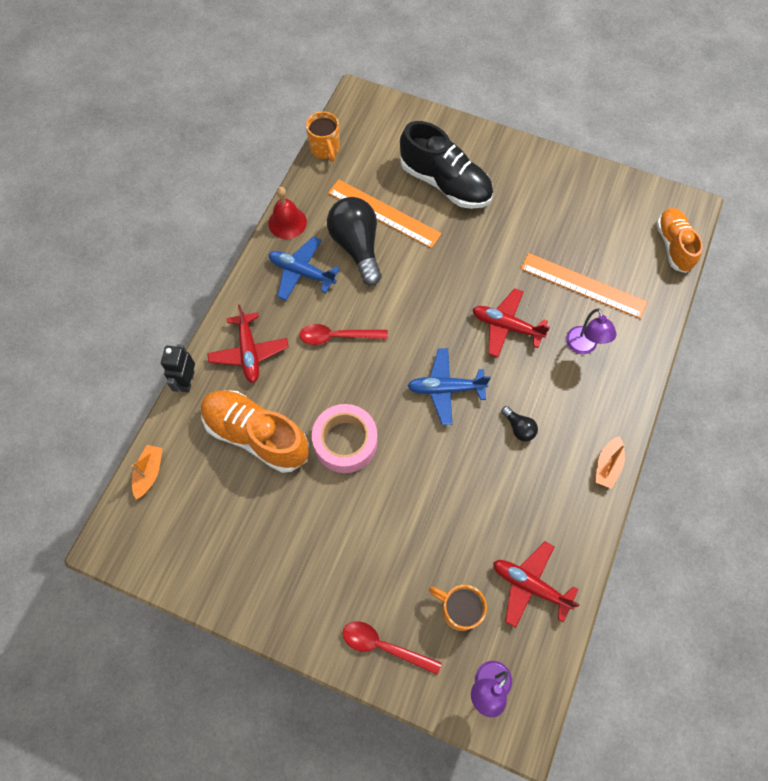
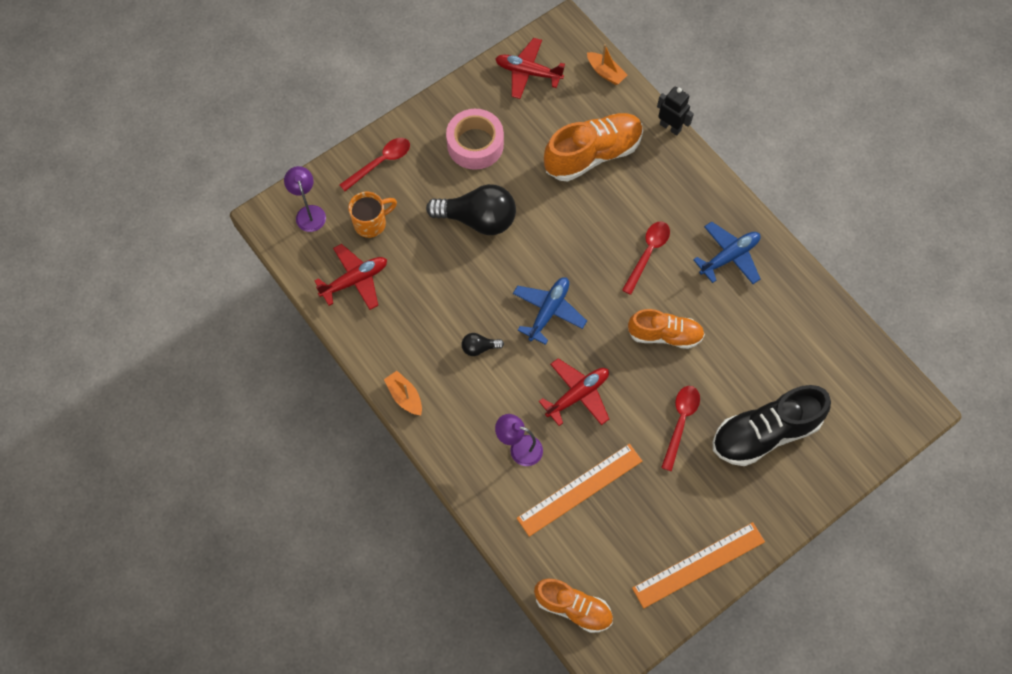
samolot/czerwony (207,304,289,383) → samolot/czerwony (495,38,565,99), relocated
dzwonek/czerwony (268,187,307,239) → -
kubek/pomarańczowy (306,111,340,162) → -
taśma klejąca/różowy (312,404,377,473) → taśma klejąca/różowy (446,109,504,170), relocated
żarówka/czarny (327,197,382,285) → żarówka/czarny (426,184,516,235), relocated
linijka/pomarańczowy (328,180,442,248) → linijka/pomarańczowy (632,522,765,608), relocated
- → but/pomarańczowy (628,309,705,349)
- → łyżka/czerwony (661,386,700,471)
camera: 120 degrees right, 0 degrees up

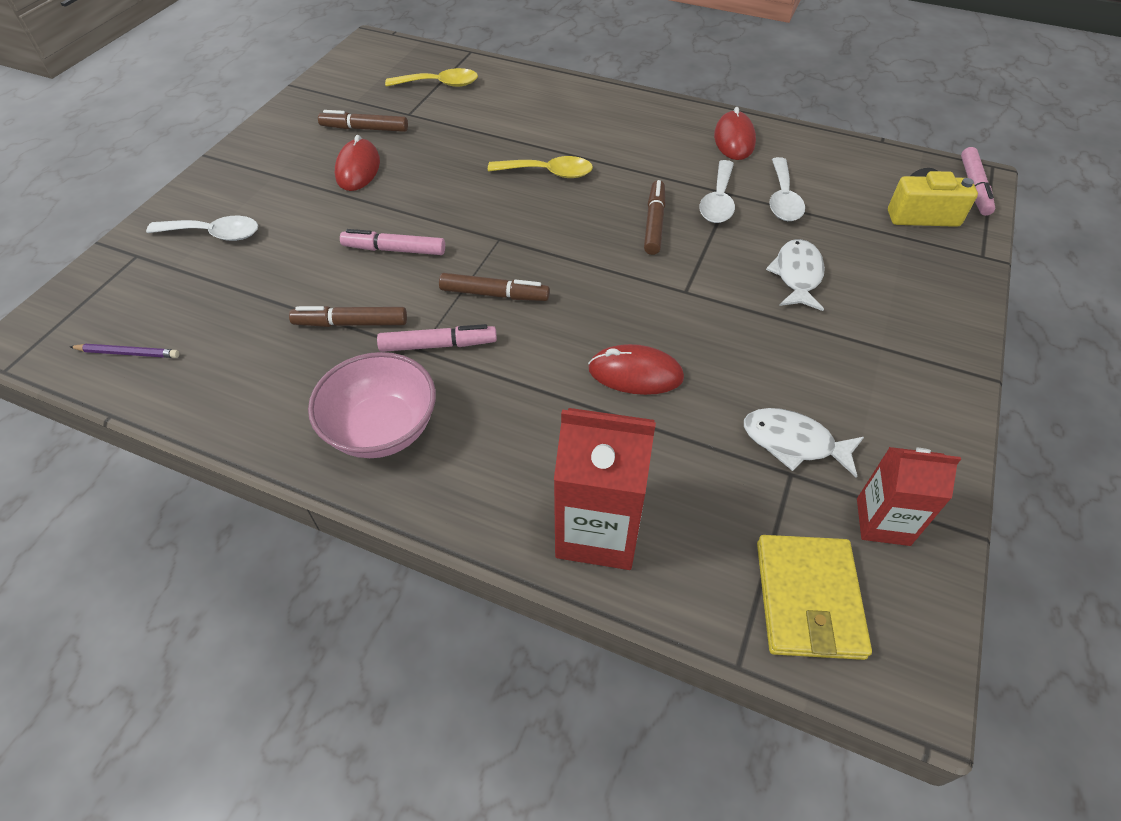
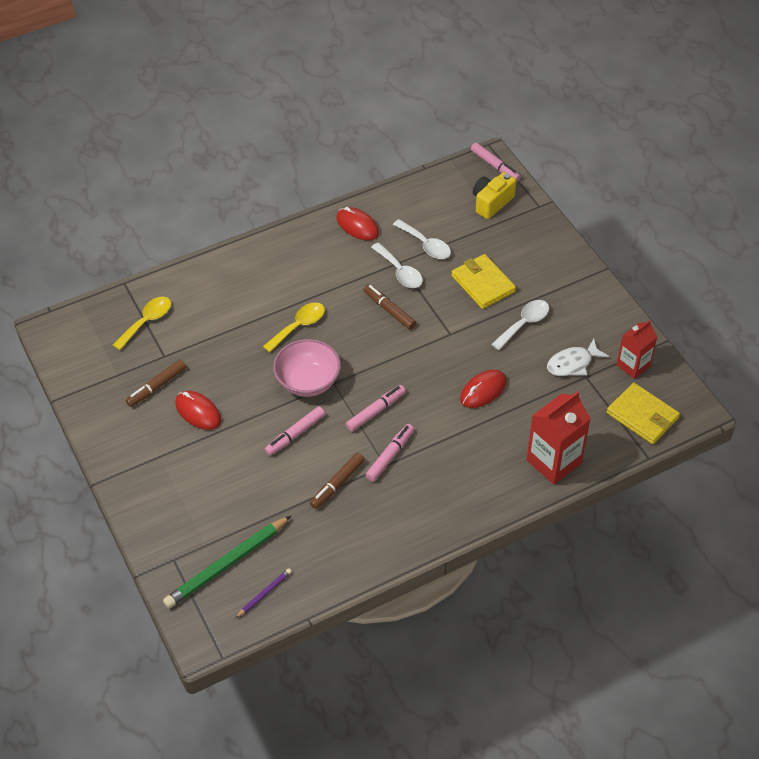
łyżka/biały (146,216,258,241) → łyżka/biały (491,300,549,350), relocated
miska/różowy (308,352,436,458) → miska/różowy (273,339,341,397), relocated
flamaster/brązowy (439,273,550,301) → flamaster/różowy (346,385,406,432)
ryba/biały (766,239,825,311) → portfel/żółty (452,254,516,309)
- → ołówek/zielony (163,516,291,608)
camera: 50 degrees left, 0 degrees up

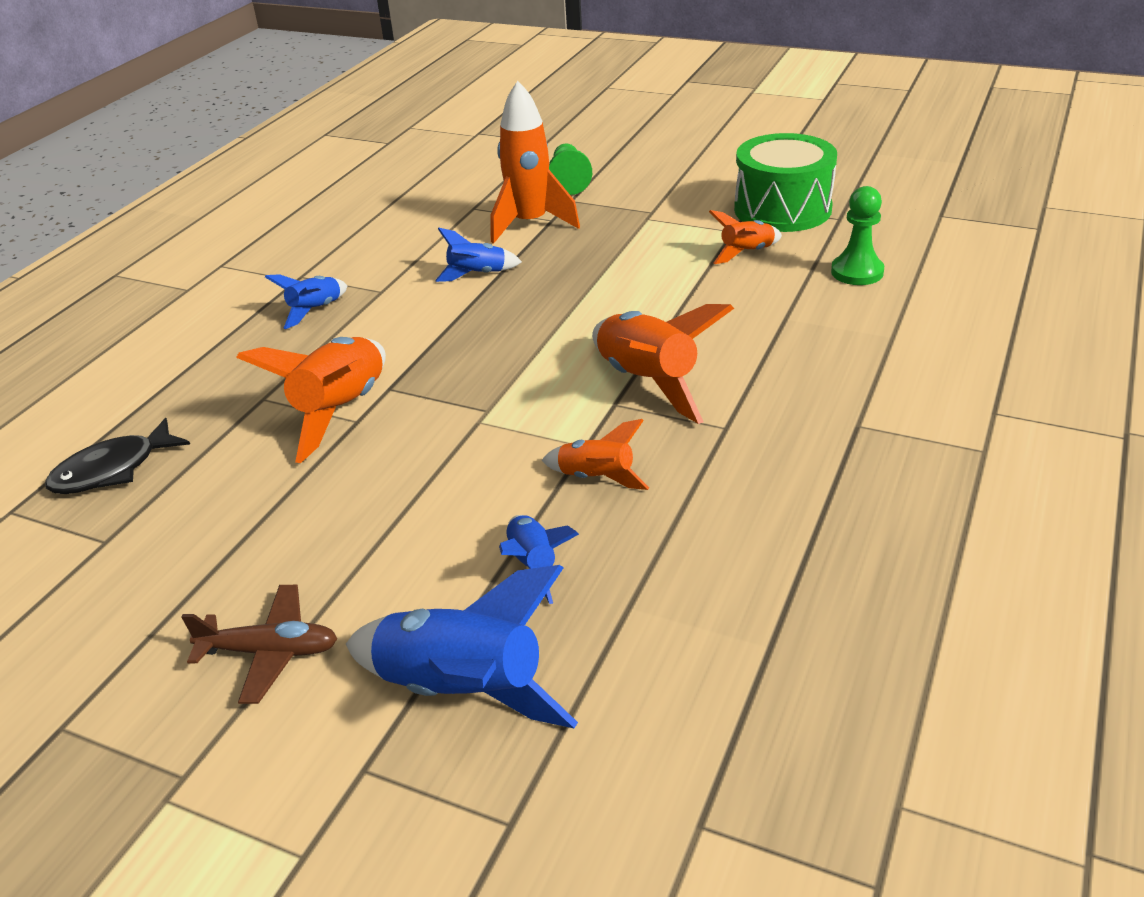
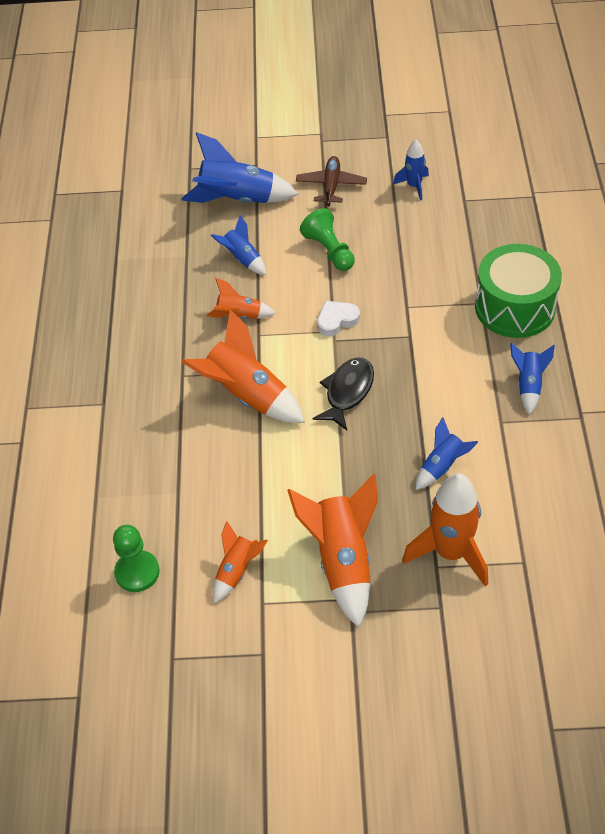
ryba/czarny (45,418,190,494) → ryba/czarny (313,357,374,430), relocated
samolot/brązowy (181,585,337,704) → samolot/brązowy (296,156,367,206), 120 degrees clockwise
rakieta/pomarańczowy (236,337,386,463) → rakieta/pomarańczowy (287,474,378,627), relocated
pionek/zielony (549,143,592,195) → pionek/zielony (300,208,355,271), relocated
bęben/zielony (734,133,837,232) → bęben/zielony (475,244,562,338), relocated
- → serce/biały (317,301,360,336)
- → rakieta/niebieski (393,139,429,201)
camera: 155 degrees right, 15 degrees up

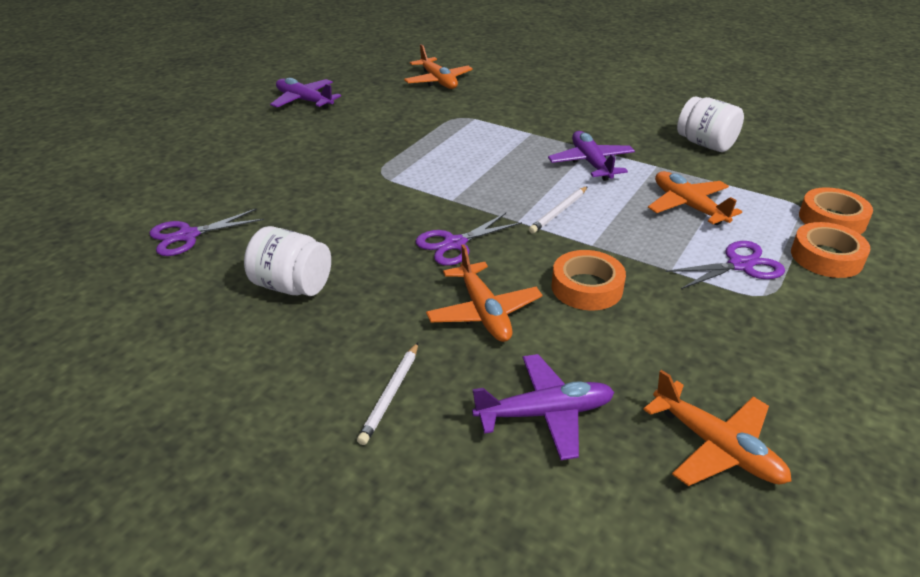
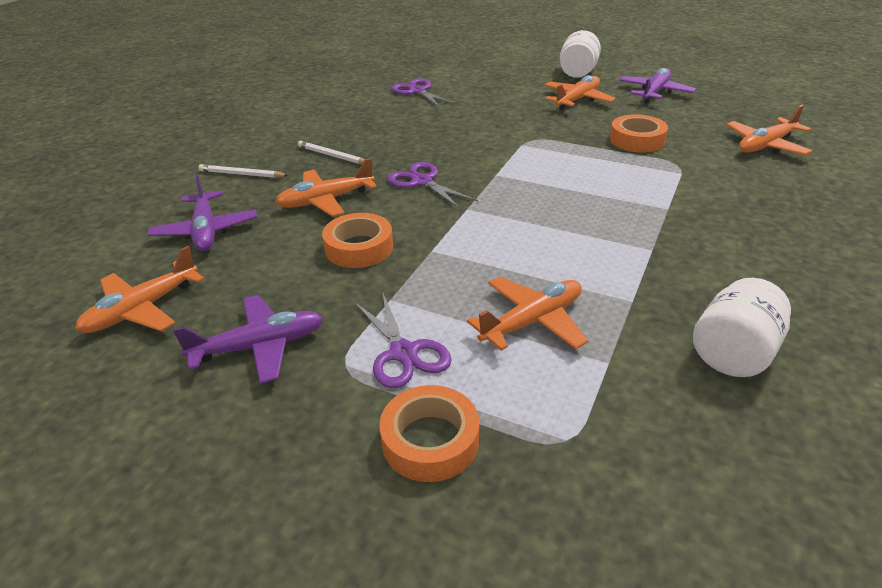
słoik/biały (244,226,331,296) → słoik/biały (560,30,601,78), relocated
ołówek/biały (529,186,588,234) → ołówek/biały (298,141,365,164), relocated
samolot/fioletowy (548,131,635,181) → samolot/fioletowy (173,295,323,384), relocated
taśma klejąca/pomarańczowy (799,187,873,234) → taśma klejąca/pomarańczowy (610,114,668,152), relocated
- → samolot/pomarańczowy (544,75,616,110)
camera: 85 degrees right, 0 degrees up

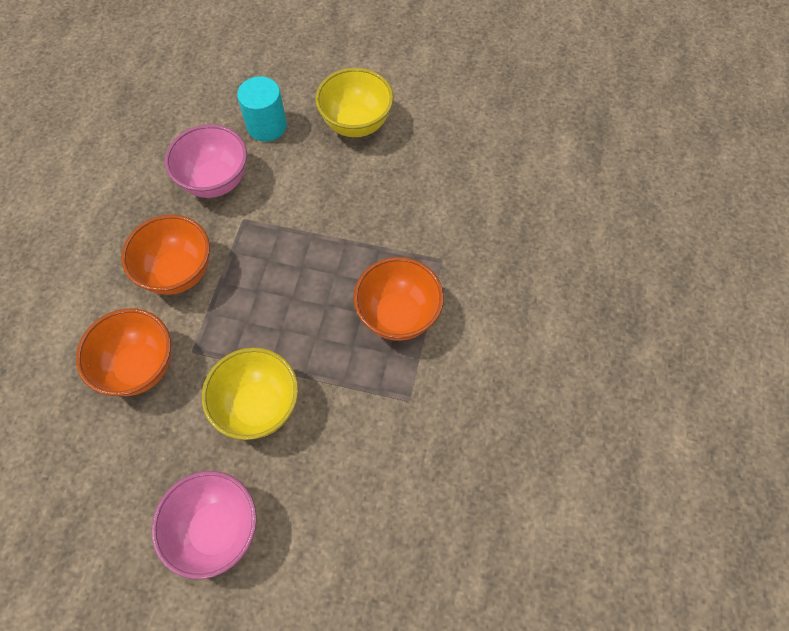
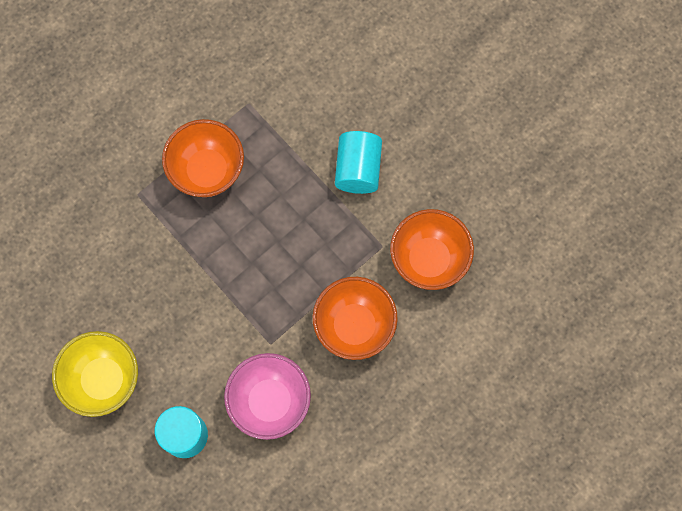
miska/różowy (151,471,257,579) → -
miska/żółty (202,347,298,440) → walec/turkusowy (335,131,382,194)
camera: 145 degrees left, 10 degrees up

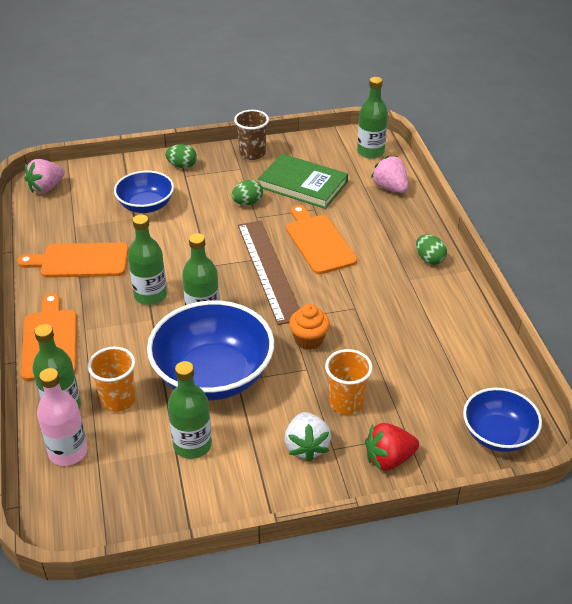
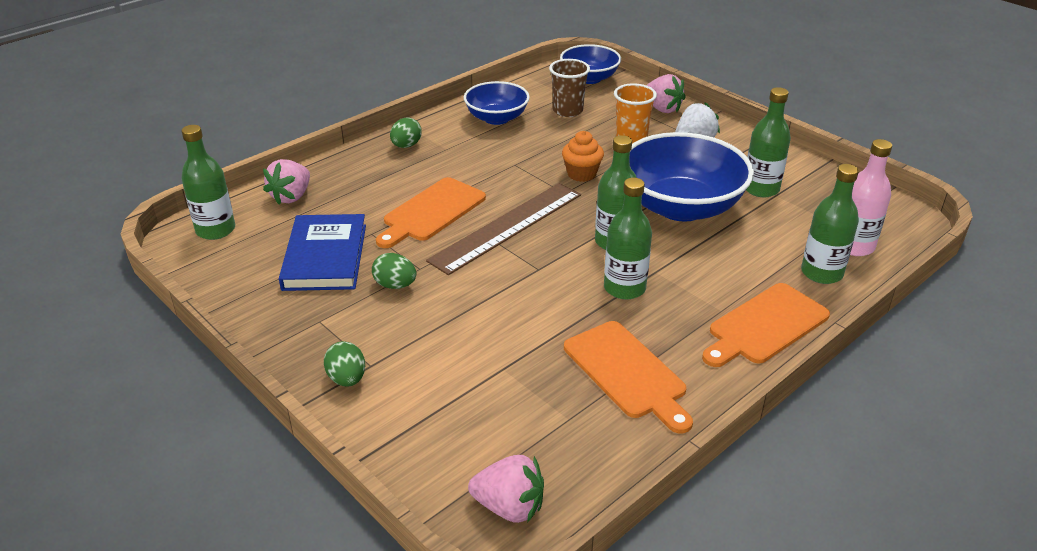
szklanka/pomarańczowy (88,347,136,412) → -
miska/niebieski (114,171,174,213) → miska/niebieski (464,81,530,125), relocated
szklanka/brązowy (234,110,269,160) → szklanka/brązowy (549,59,590,117), relocated
książka/zielony (258,154,348,209) → książka/niebieski (279,214,366,291)
truskawka/czerwony (365,423,419,471) → truskawka/różowy (647,74,686,113)
camera: 120 degrees left, 5 degrees down

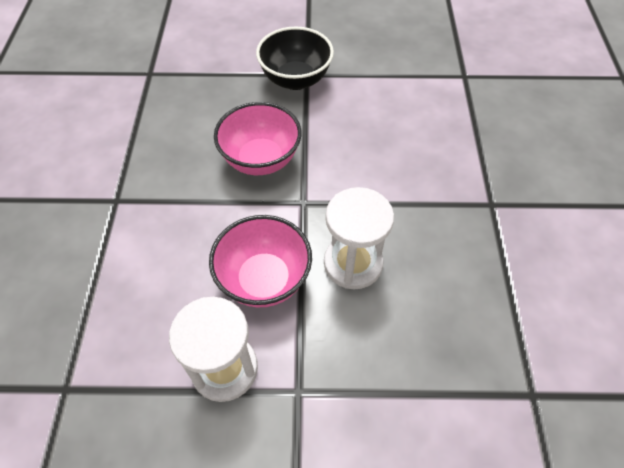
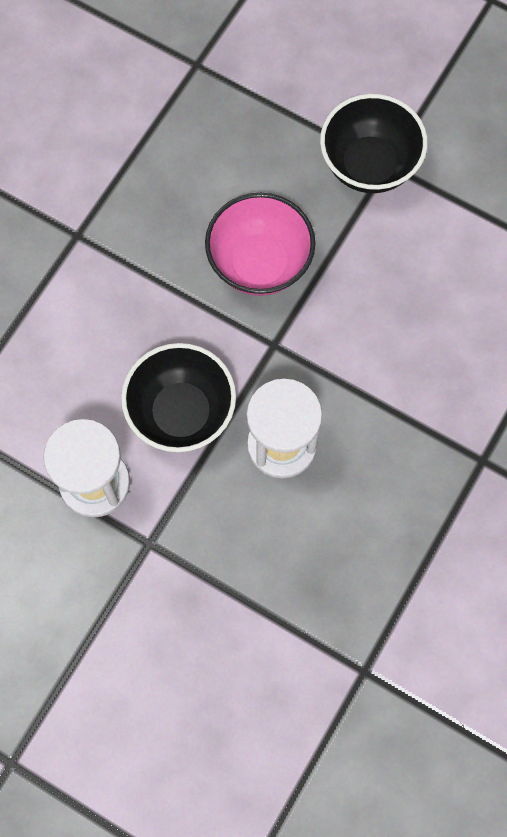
miska/różowy (209,215,312,307) → miska/czarny (121,343,236,452)
camera: 30 degrees right, 15 degrees up

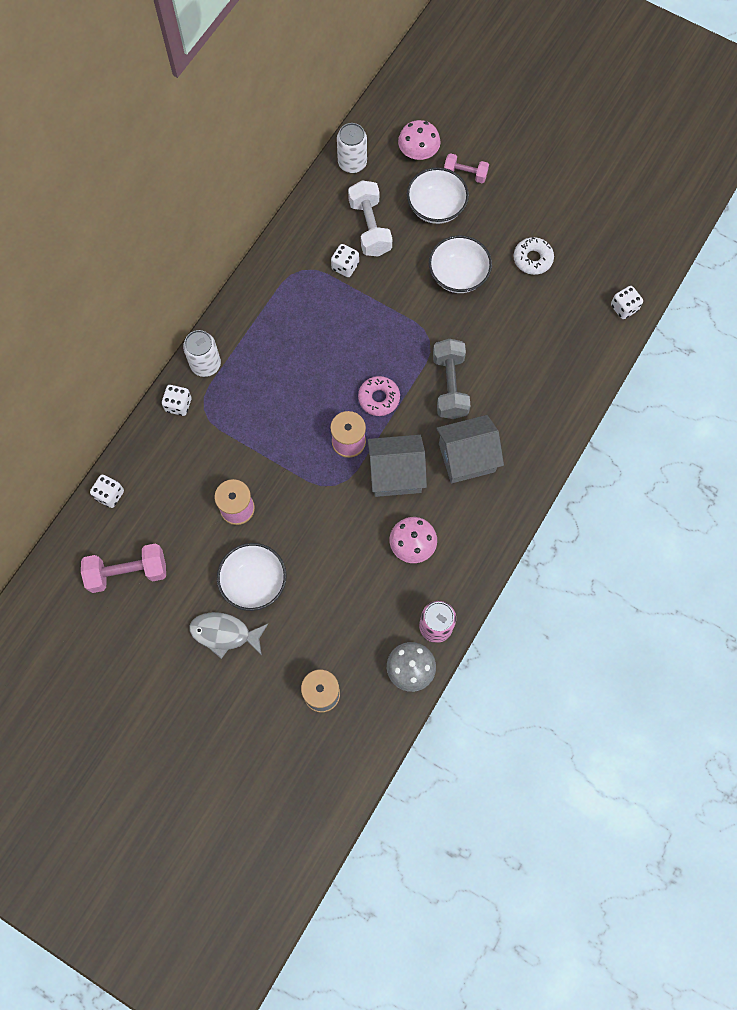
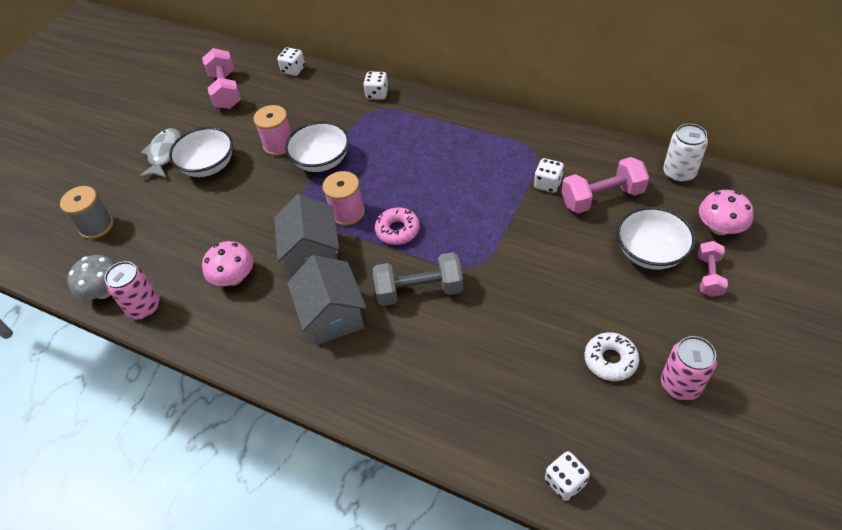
puszka/biały (183,330,221,377) → -
hantel/biały (348,180,392,257) → hantel/różowy (561,157,649,214)
miska/biały (429,235,492,293) → miska/biały (285,121,349,172), relocated
- → puszka/różowy (661,336,717,401)
camera: 90 degrees right, 20 degrees down

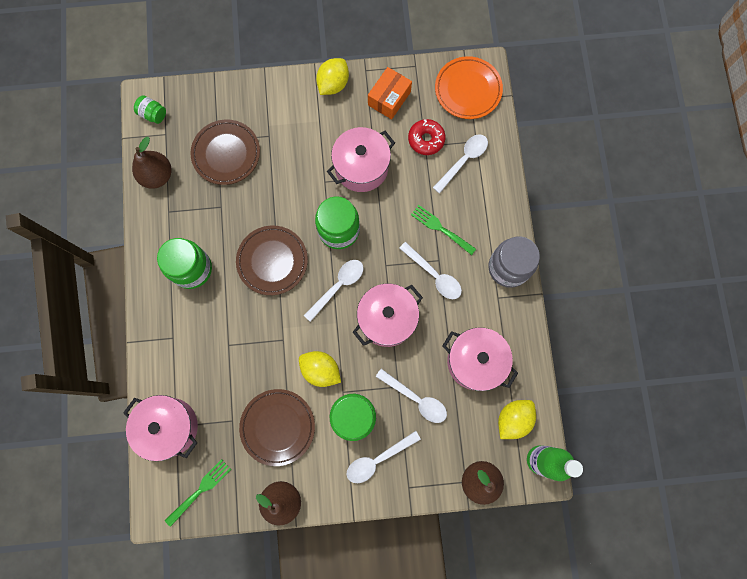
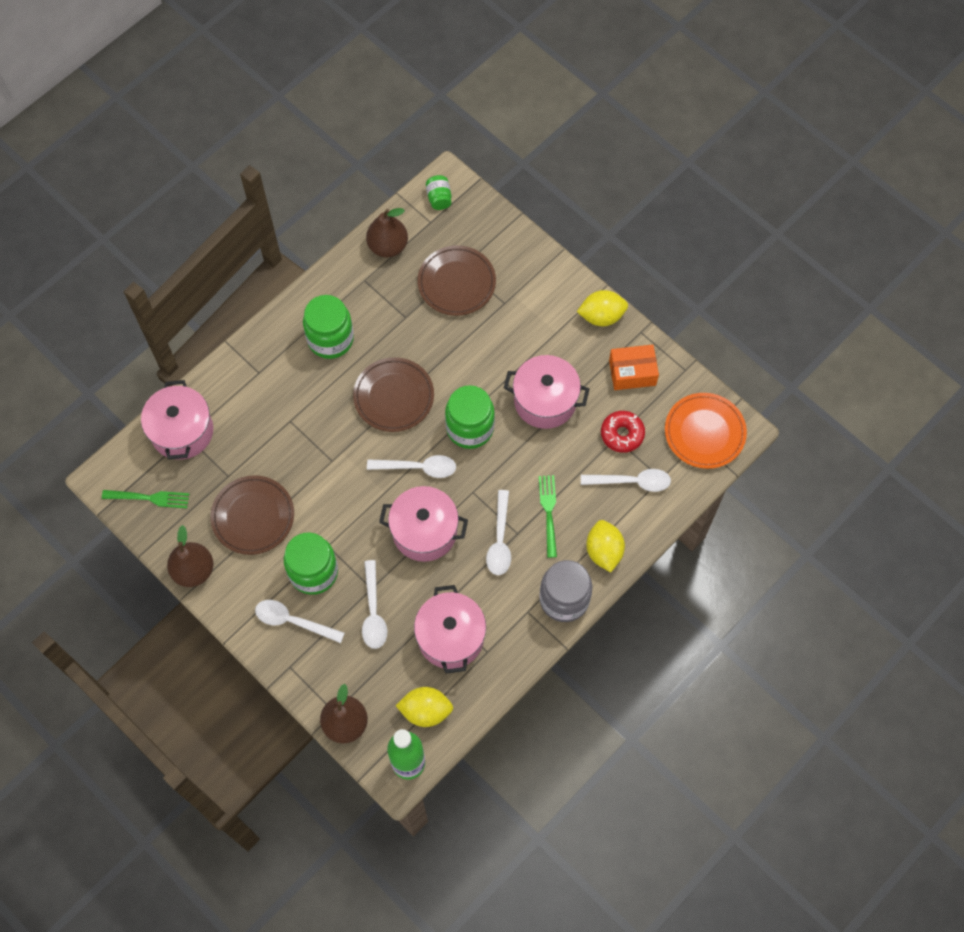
cytryna/żółty (299,351,341,387) → cytryna/żółty (586,520,625,572), relocated
camera: 50 degrees right, 10 degrees down

